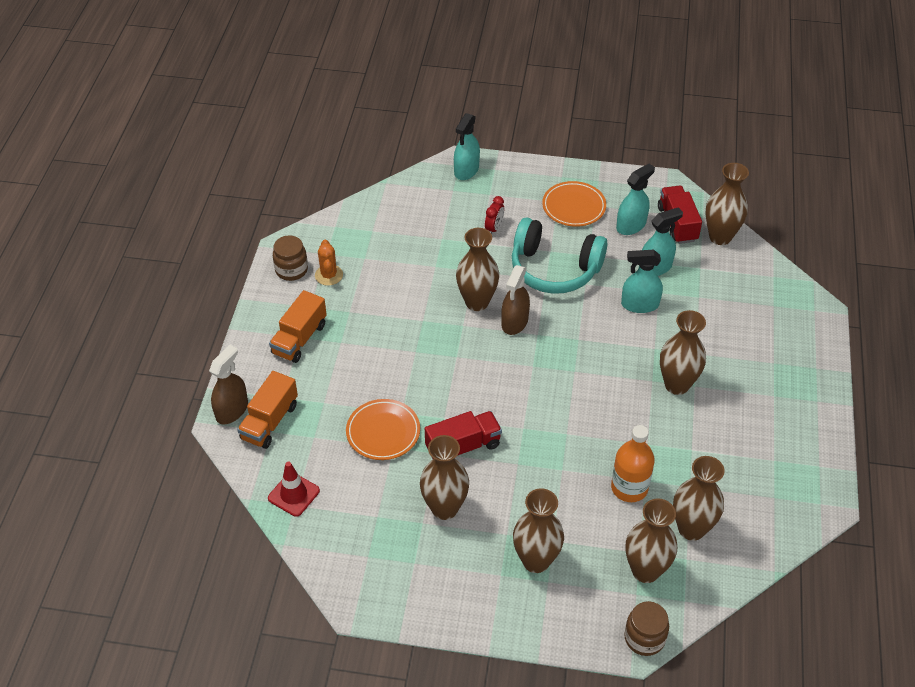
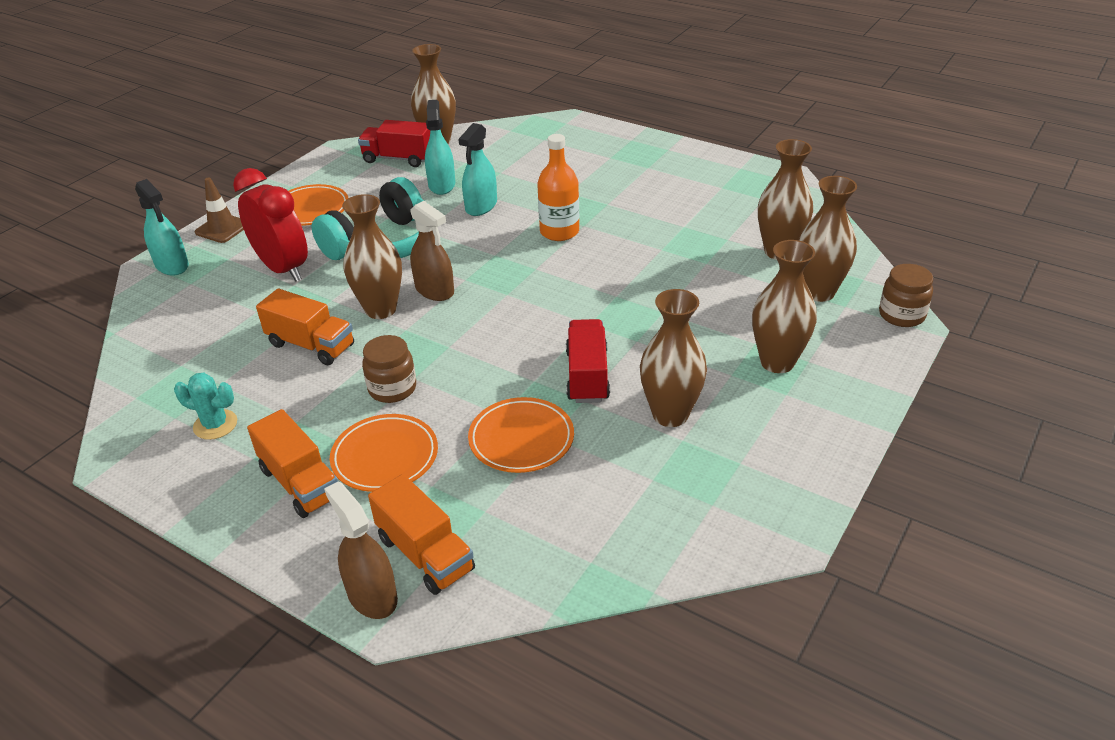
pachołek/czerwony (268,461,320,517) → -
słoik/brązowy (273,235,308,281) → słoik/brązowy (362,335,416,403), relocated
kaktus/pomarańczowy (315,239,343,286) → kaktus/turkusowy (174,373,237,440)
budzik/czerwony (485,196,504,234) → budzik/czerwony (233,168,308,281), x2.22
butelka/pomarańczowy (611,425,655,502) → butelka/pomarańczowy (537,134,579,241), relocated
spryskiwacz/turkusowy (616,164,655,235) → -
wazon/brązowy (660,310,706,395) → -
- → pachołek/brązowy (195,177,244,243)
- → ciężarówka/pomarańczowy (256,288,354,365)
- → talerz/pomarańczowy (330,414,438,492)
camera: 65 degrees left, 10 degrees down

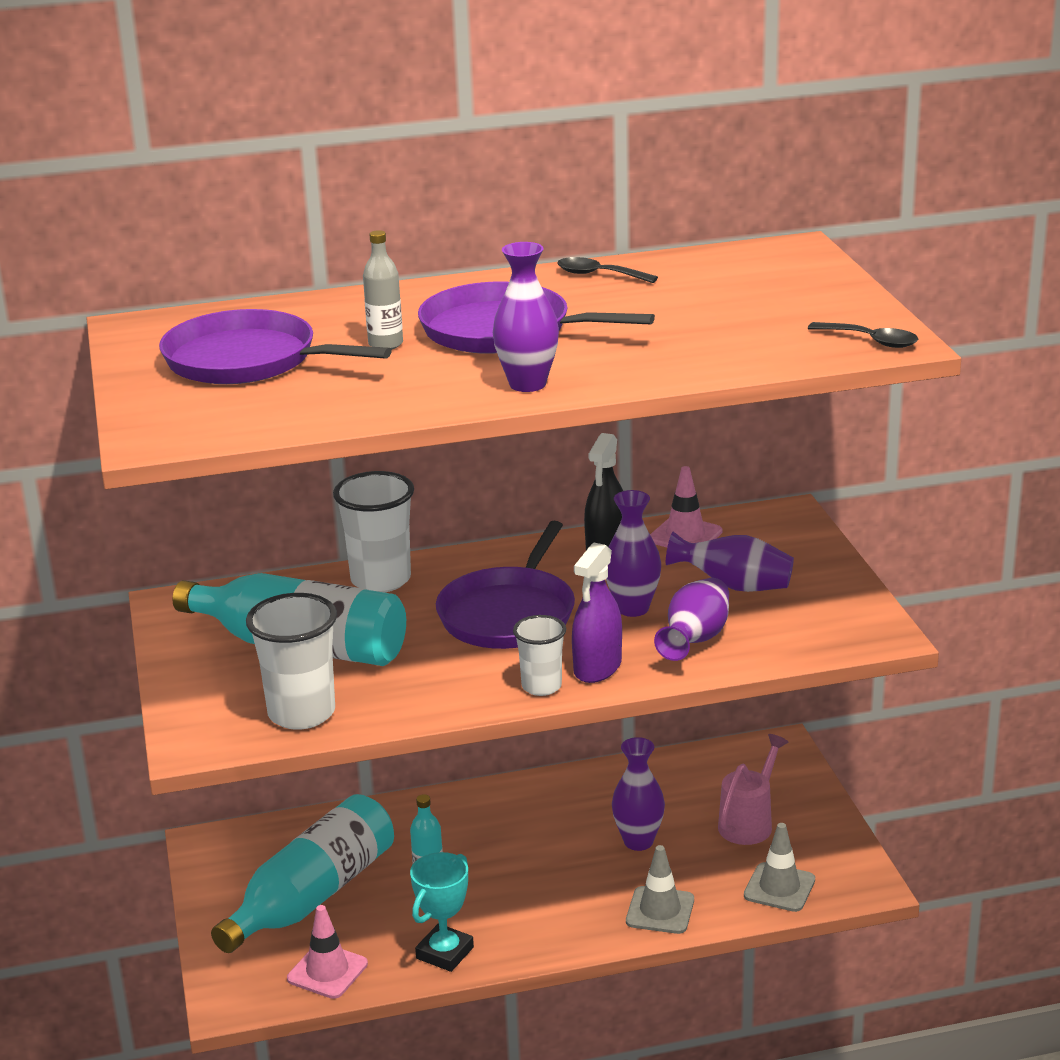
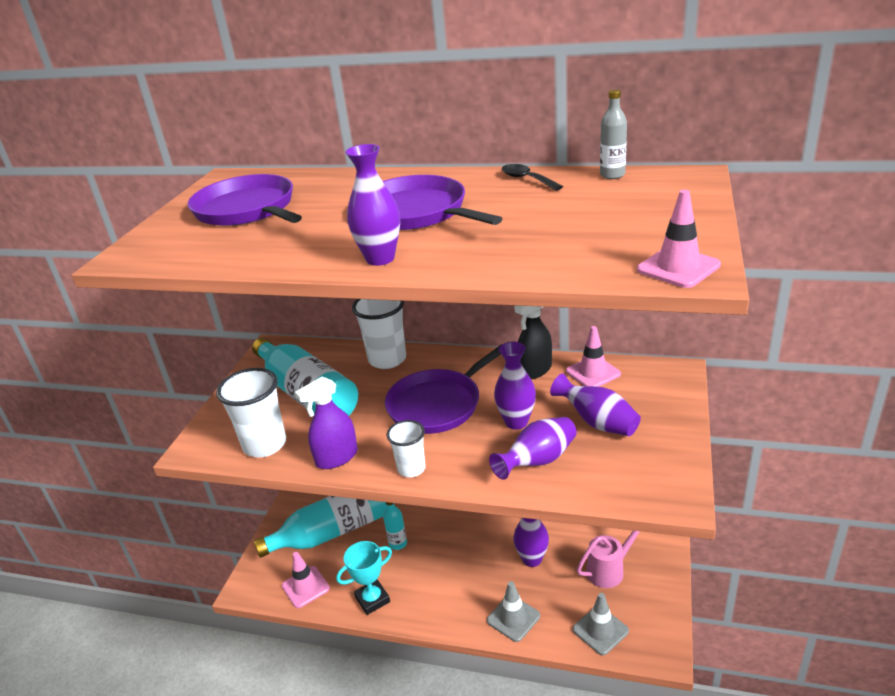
butelka/szary (363,230,403,349) → butelka/szary (600,89,627,179), relocated
spryskiwacz/fioletowy (572,542,622,683) → spryskiwacz/fioletowy (295,377,358,469), relocated
łyżka/czarny (808,322,918,348) → pachołek/różowy (637,190,721,288)
camera: 30 degrees right, 5 degrees up

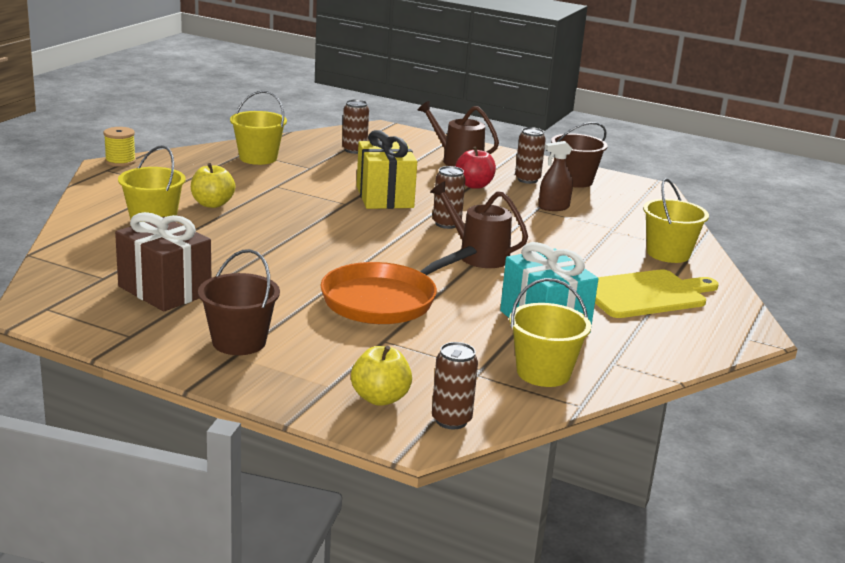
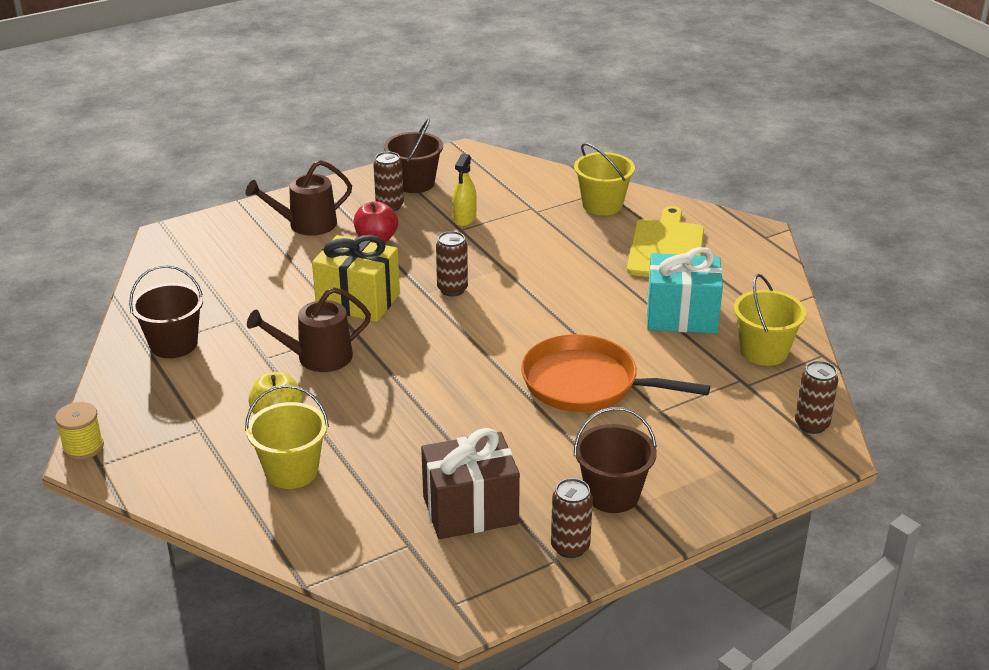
wiadro/żółty (230,91,287,165) → wiadro/brązowy (129,265,203,358)
patelnia/pomarańczowy (321,246,477,324) → patelnia/pomarańczowy (521,334,710,412), 120 degrees clockwise
puszka/brązowy (342,100,369,154) → puszka/brązowy (551,478,593,558), relocated
jabłko/żółty (351,346,412,406) → -
konewka/brązowy (430,181,528,268) → konewka/brązowy (247,287,371,372), relocated
spryskiwacz/brązowy (539,141,573,211) → spryskiwacz/żółty (452,153,477,226)
camera: 55 degrees left, 10 degrees up

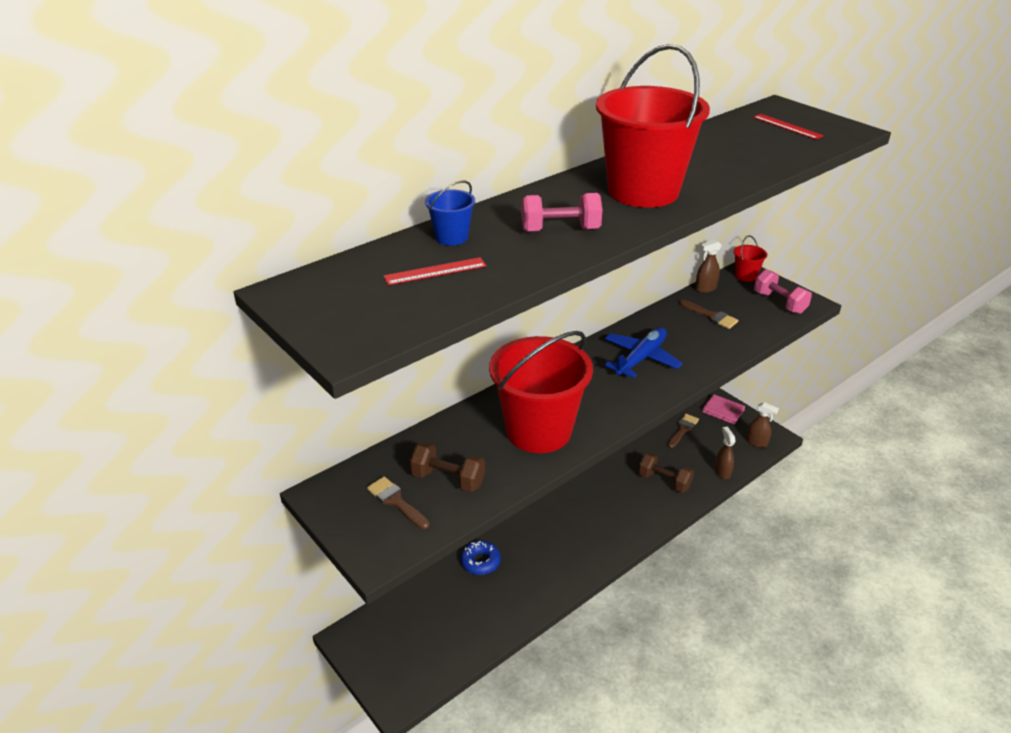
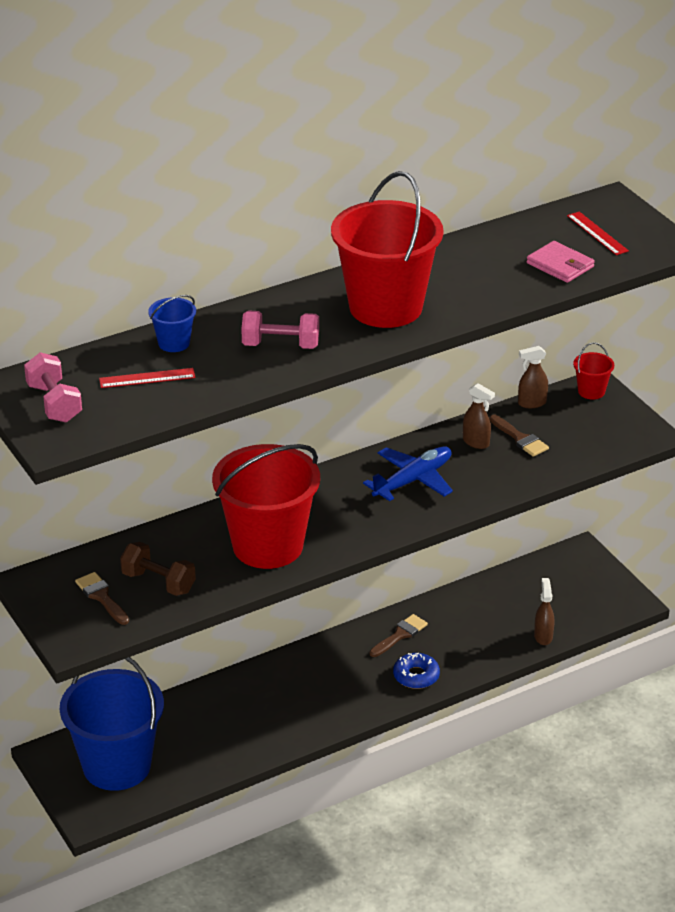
donut/niebieski (461,541,501,575) → donut/niebieski (393,653,440,689), relocated
hantel/brązowy (638,452,694,493) → -
pędzel/brązowy (667,414,699,448) → pędzel/brązowy (370,614,428,657), relocated
portfel/różowy (702,394,745,424) → portfel/różowy (527,241,595,283), relocated
spryskiwacz/brązowy (746,402,779,448) → spryskiwacz/brązowy (463,383,495,449), relocated
hantel/różowy (754,269,812,314) → hantel/różowy (24,352,82,422), relocated
- → wiadro/niebieski (60,657,164,791)
camera: 10 degrees right, 0 degrees up

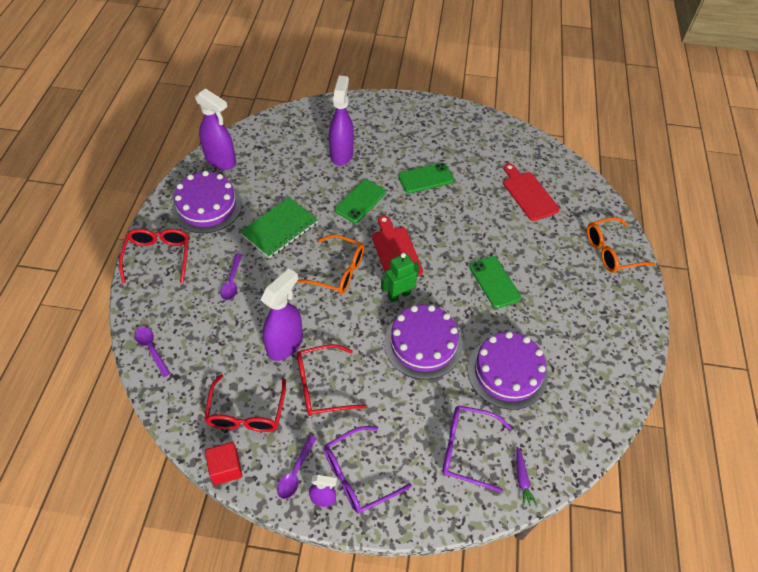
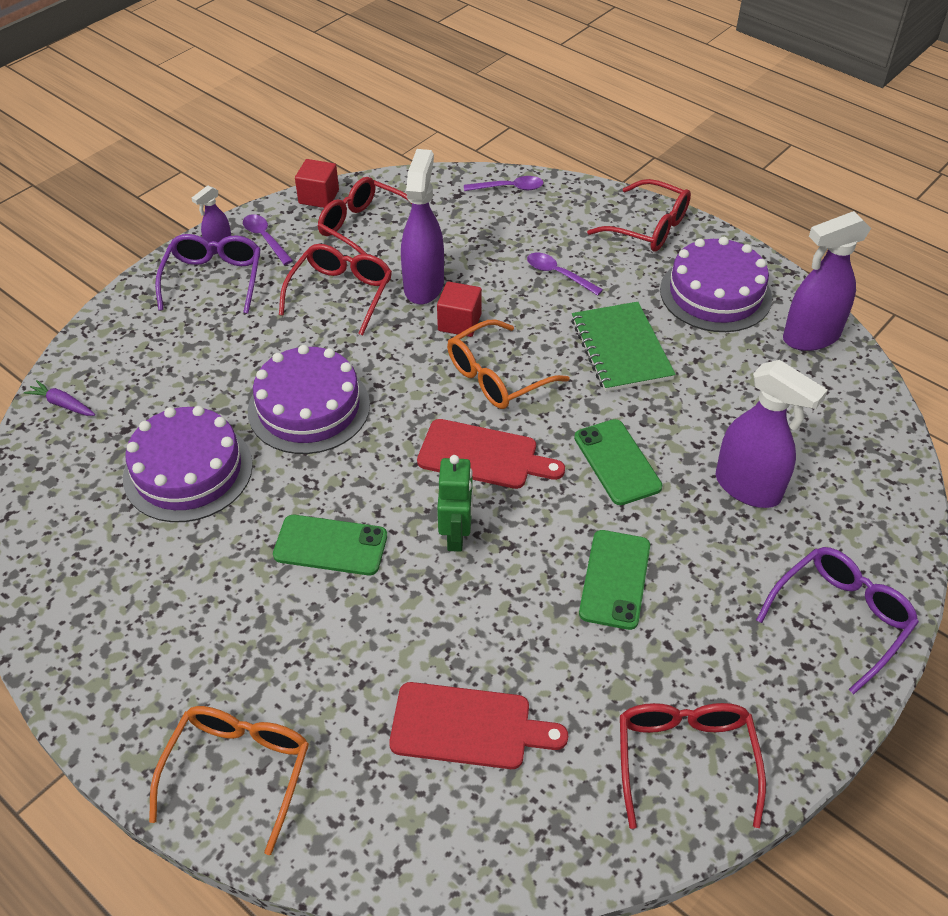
spryskiwacz/fioletowy (261,269,303,361) → spryskiwacz/fioletowy (401,149,444,304), 150 degrees counterclockwise
robot/zielony (381,253,419,303) → robot/zielony (437,455,473,552), relocated
okulary/fioletowy (443,405,512,493) → okulary/fioletowy (756,547,919,694), relocated
- → sześcian/czerwony (437,281,482,337)
- → okulary/czerwony (620,703,766,829)
camera: 125 degrees right, 5 degrees down

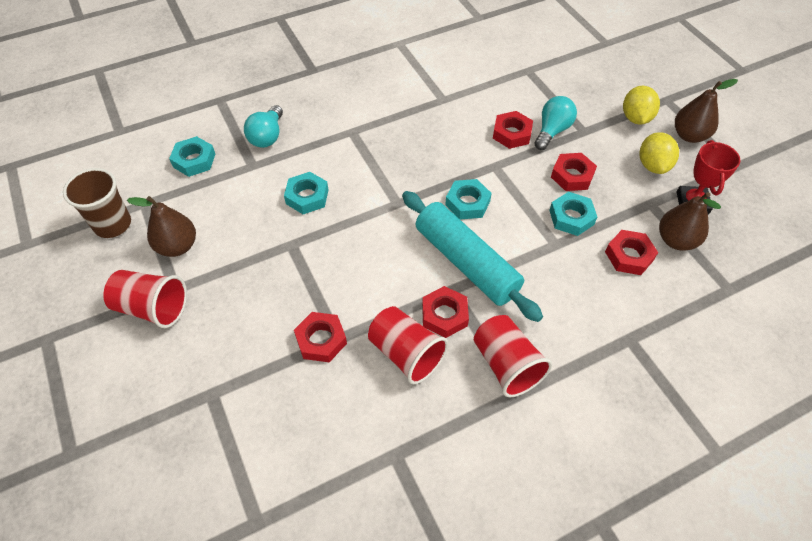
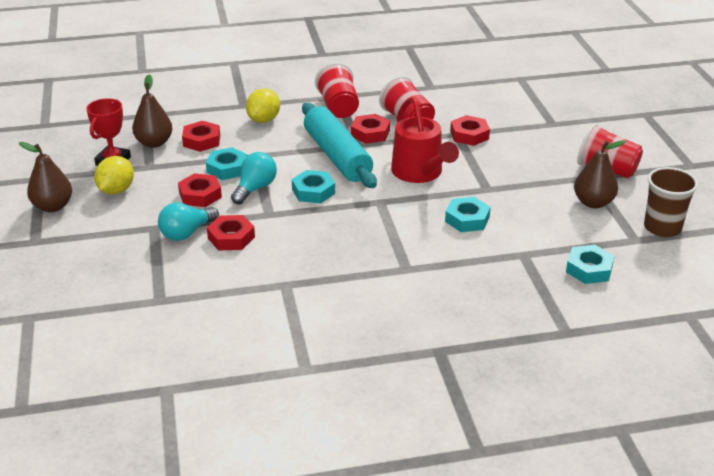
żarówka/turkusowy (244,105,283,148) → żarówka/turkusowy (231,152,277,205), relocated
cytryna/żółty (623,86,660,124) → cytryna/żółty (246,88,280,123), relocated
- → konewka/czerwony (391,97,459,183)
camera: 165 degrees left, 20 degrees down

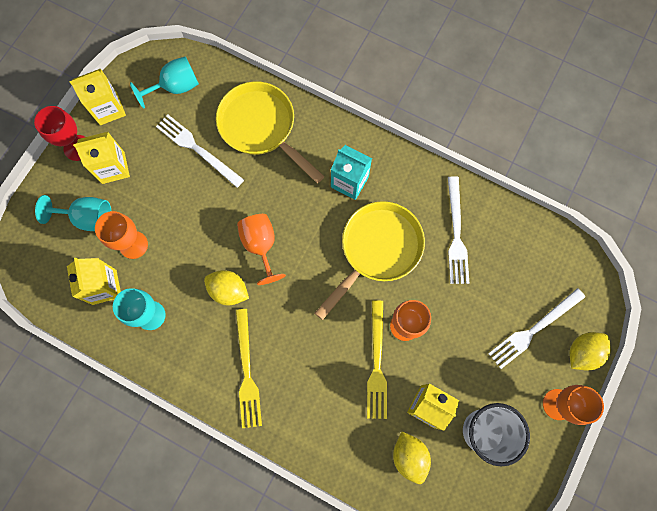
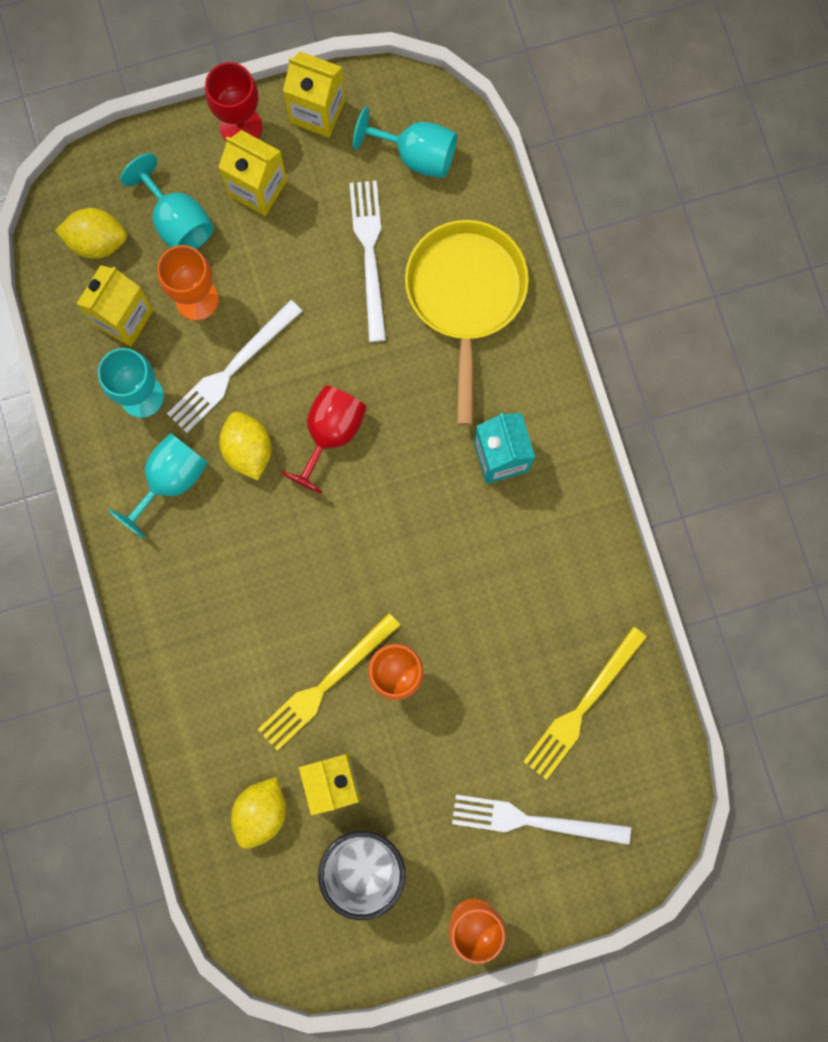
widelec/żółty (236,309,262,428) → widelec/żółty (523,627,647,780), relocated
kielich/pomarańczowy (237,214,286,285) → kielich/czerwony (281,385,367,494)
patelnia/żółty (315,201,425,320) → -
widelec/biały (448,176,469,284) → widelec/biały (167,300,303,433), relocated
cytryna/żółty (570,332,611,371) → cytryna/żółty (55,208,127,259), relocated
- → kielich/turkusowy (109,433,208,539)
camera: 45 degrees right, 5 degrees up

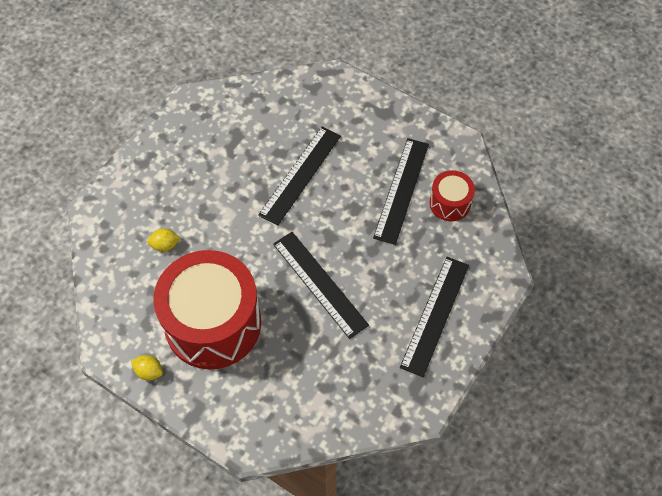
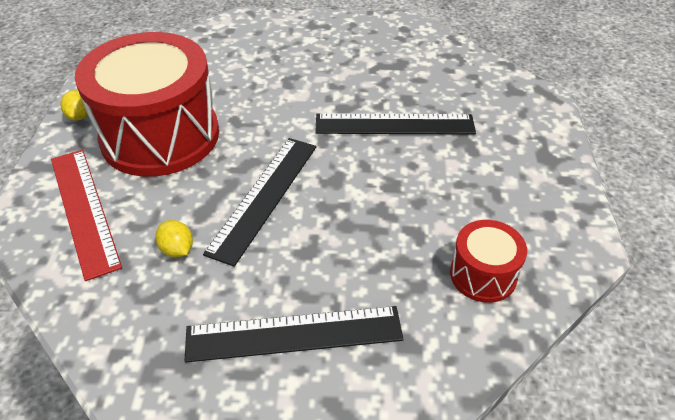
cytryna/żółty (147,229,180,252) → cytryna/żółty (155,220,193,257), relocated
linijka/czarny (373,138,429,245) → -
- → linijka/czerwony (51,150,122,281)
camera: 60 degrees right, 15 degrees down

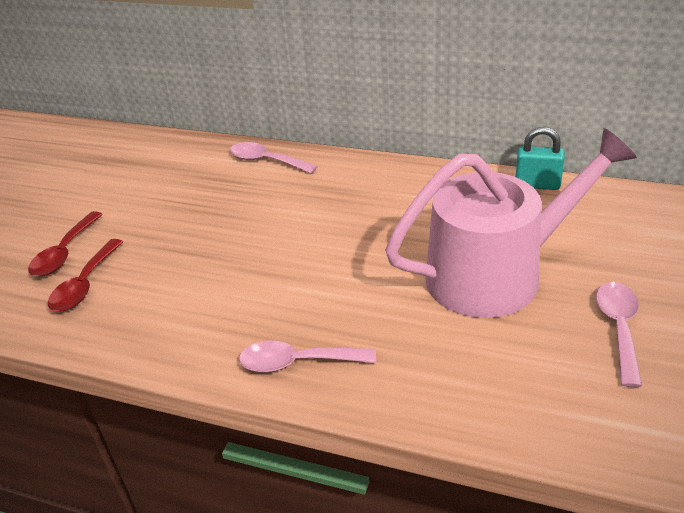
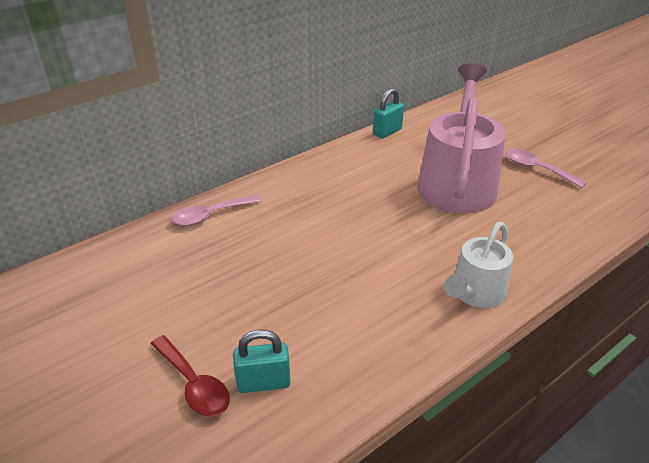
łyżka/czerwony (48,239,123,311) → kłódka/turkusowy (233,329,290,393)
łyżka/różowy (239,341,376,372) → konewka/biały (444,222,513,308)
camera: 60 degrees left, 0 degrees up

